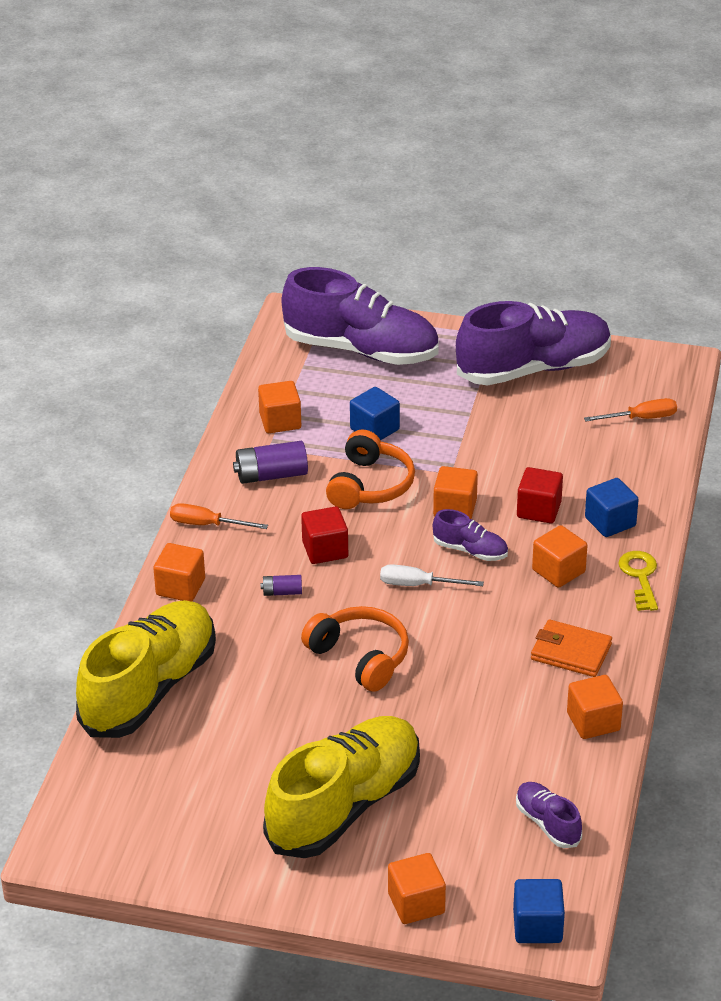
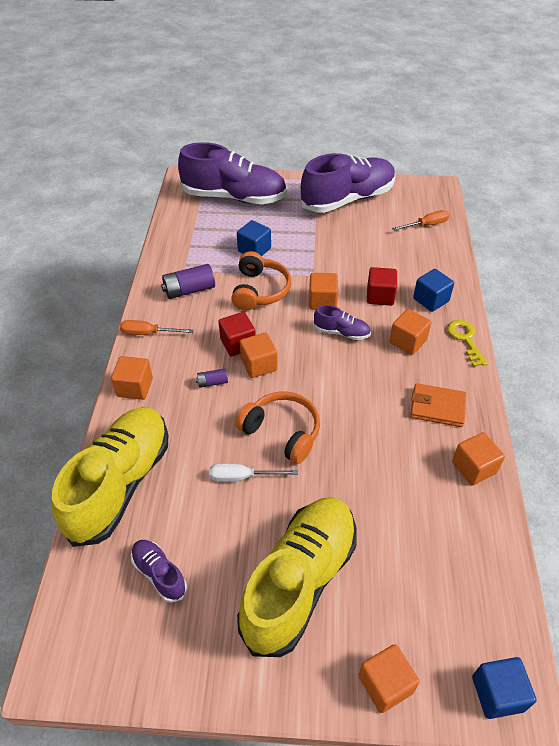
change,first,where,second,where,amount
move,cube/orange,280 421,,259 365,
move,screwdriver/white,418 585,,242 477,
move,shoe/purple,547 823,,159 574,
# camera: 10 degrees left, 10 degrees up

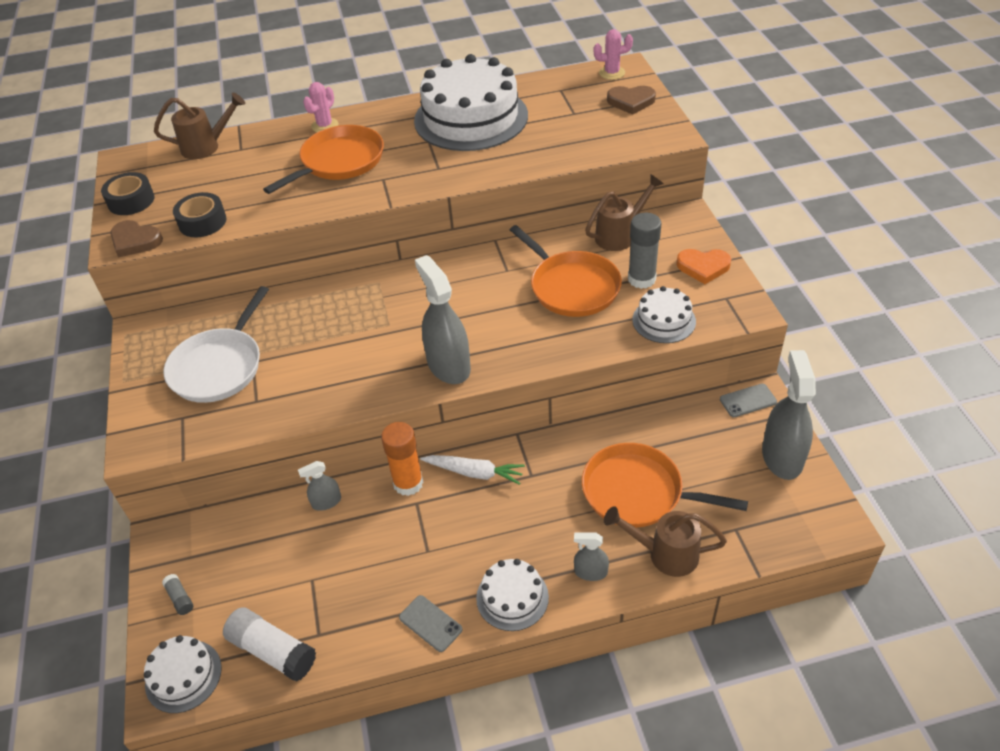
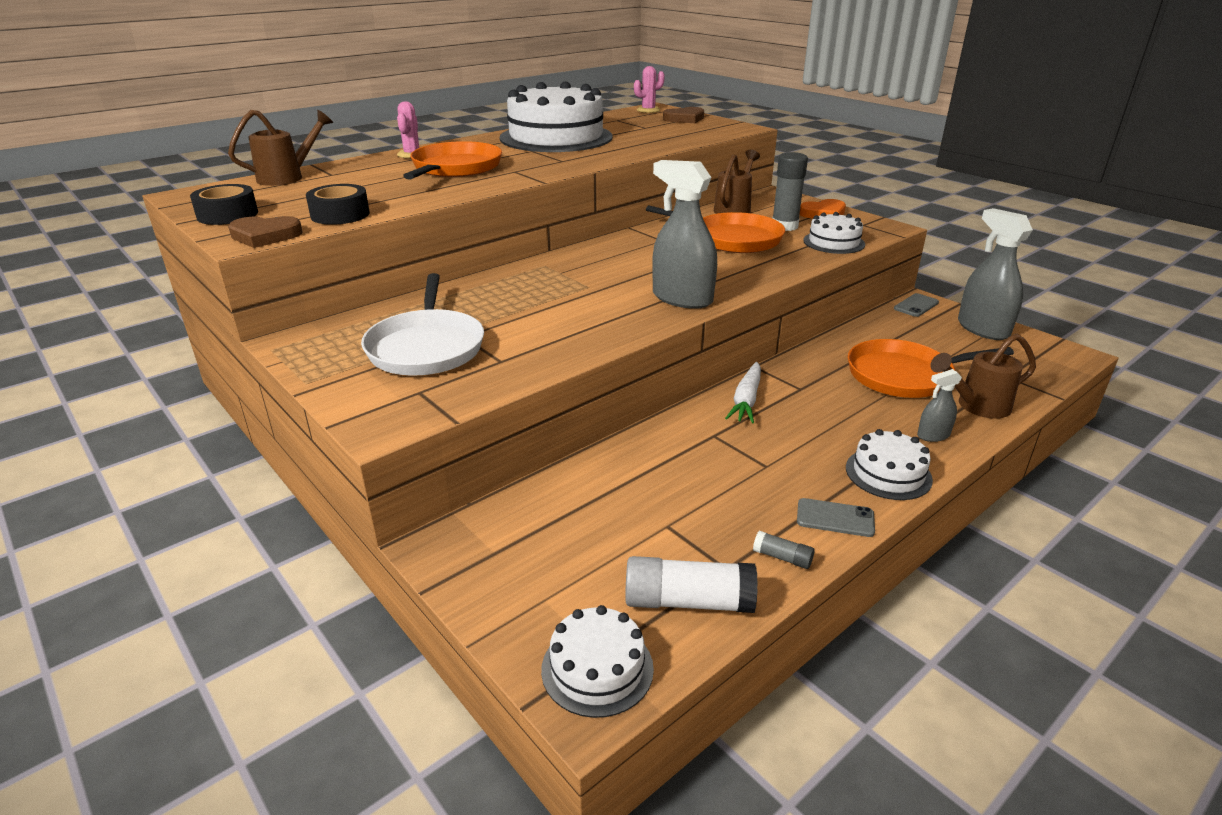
change,first,where,second,where,amount
delete,glue stick/orange,408 483,,,
rotate,carrot/white,474 473,,746 400,120 degrees clockwise
delete,spray bottle/grey,326 502,,,
move,glue stick/grey,180 598,,782 557,
# camera: 30 degrees left, 15 degrees down

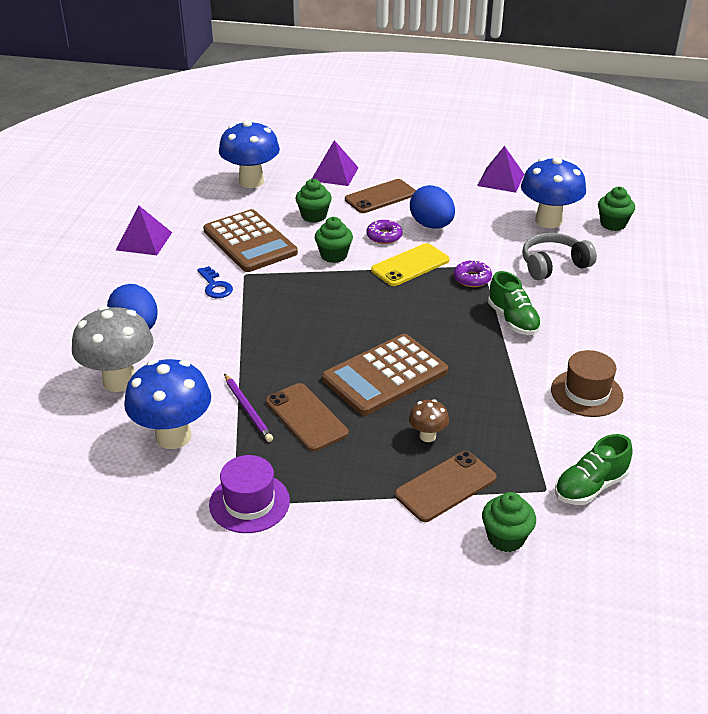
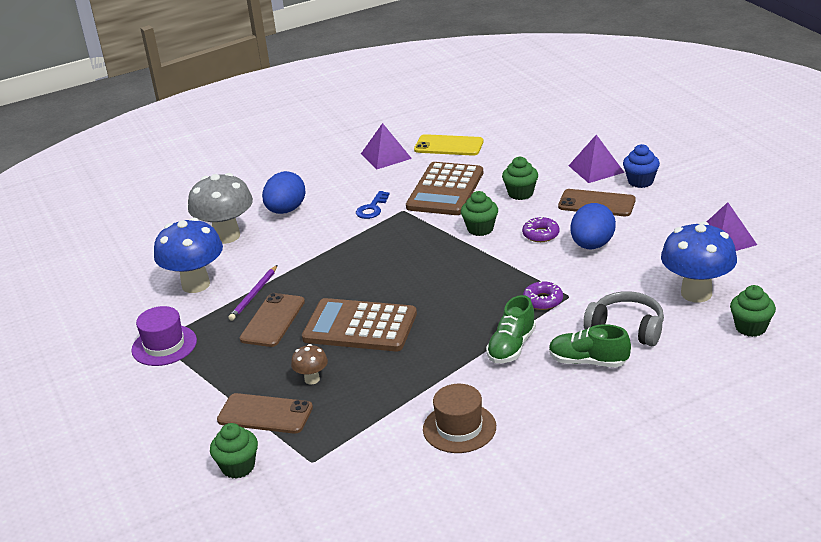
change,first,where,second,where,amount
delete,mushroom/blue,251 181,,,
move,phone/yellow,410 265,,448 146,
move,shoe/green,590 487,,588 361,
insert,,,cupcake/blue,640 181,
# camera: 55 degrees right, 5 degrees down

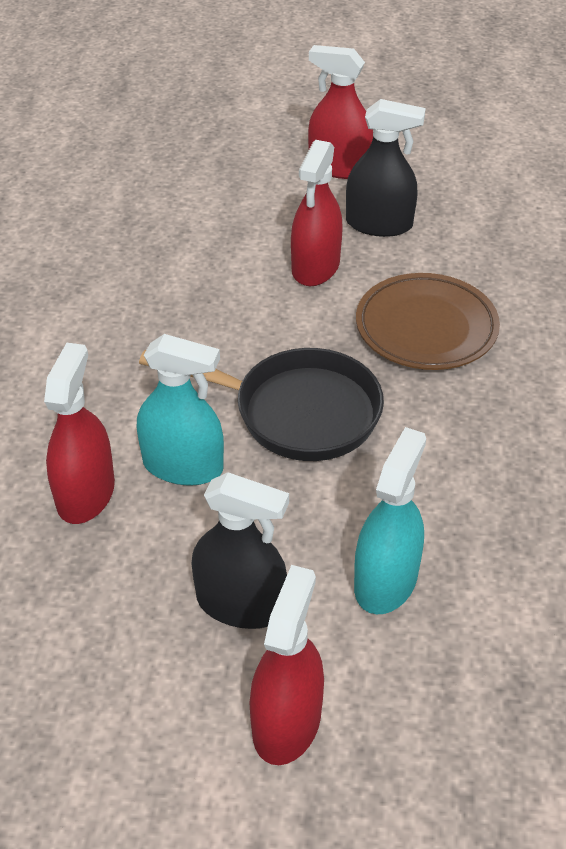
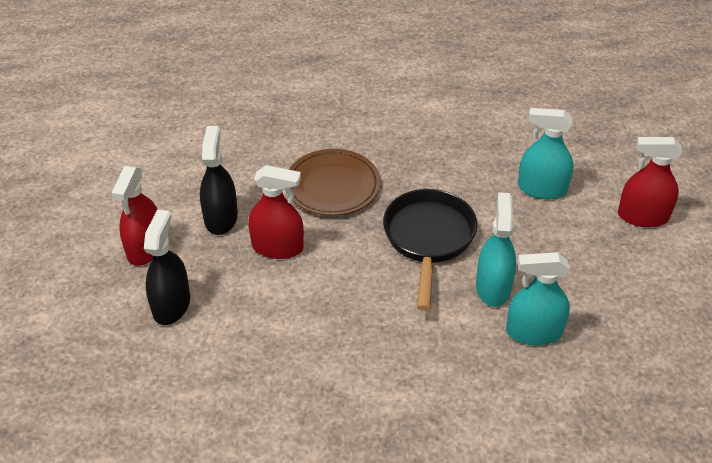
change,first,where,second,where,amount
recolor,spray bottle/red,85 493,spray bottle/turquoise,534 332,
move,spray bottle/black,241 604,,171 305,
# camera: 100 degrees left, 0 degrees up

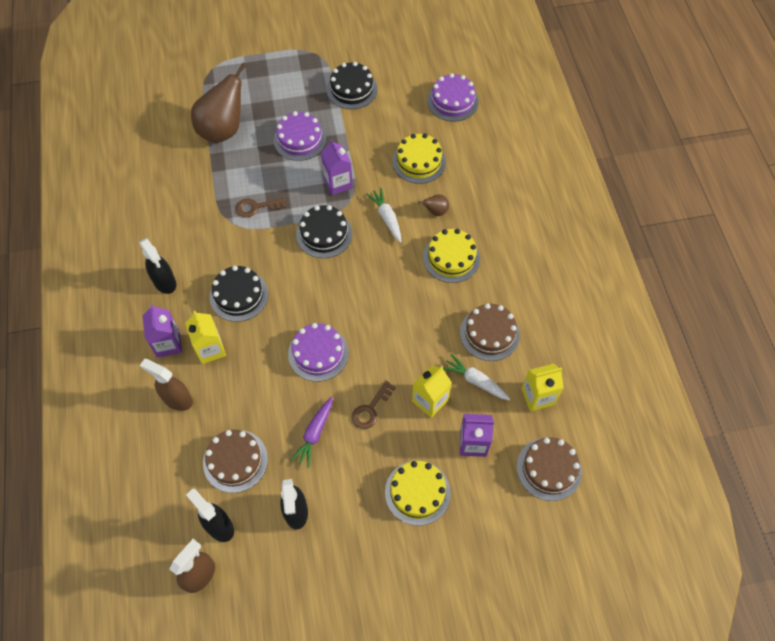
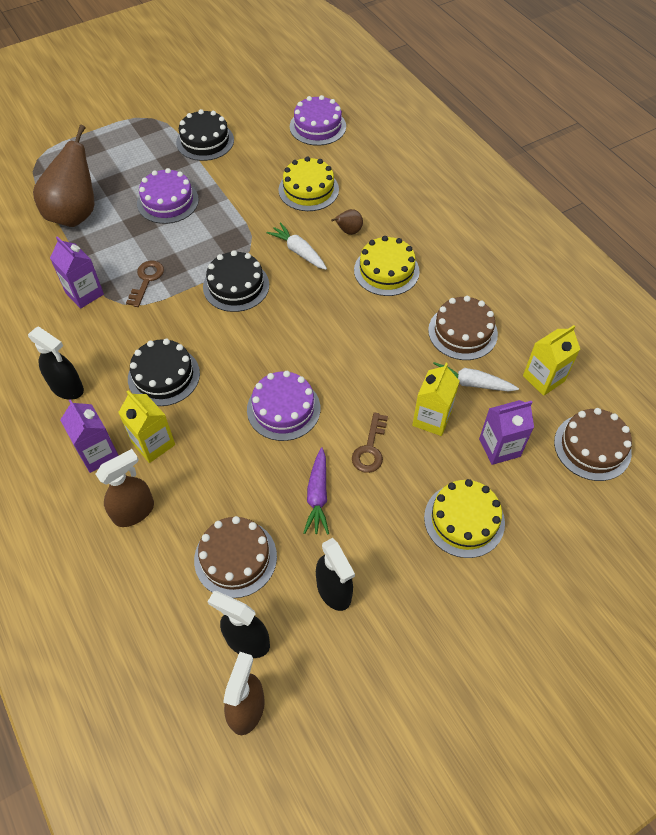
change,first,where,second,where,amount
move,carton/purple,338 183,,84 293,
rotate,key/brown,256 207,,146 280,135 degrees clockwise
rotate,spray bottle/brown,177 399,,134 511,135 degrees clockwise
# camera: 20 degrees left, 5 degrees down

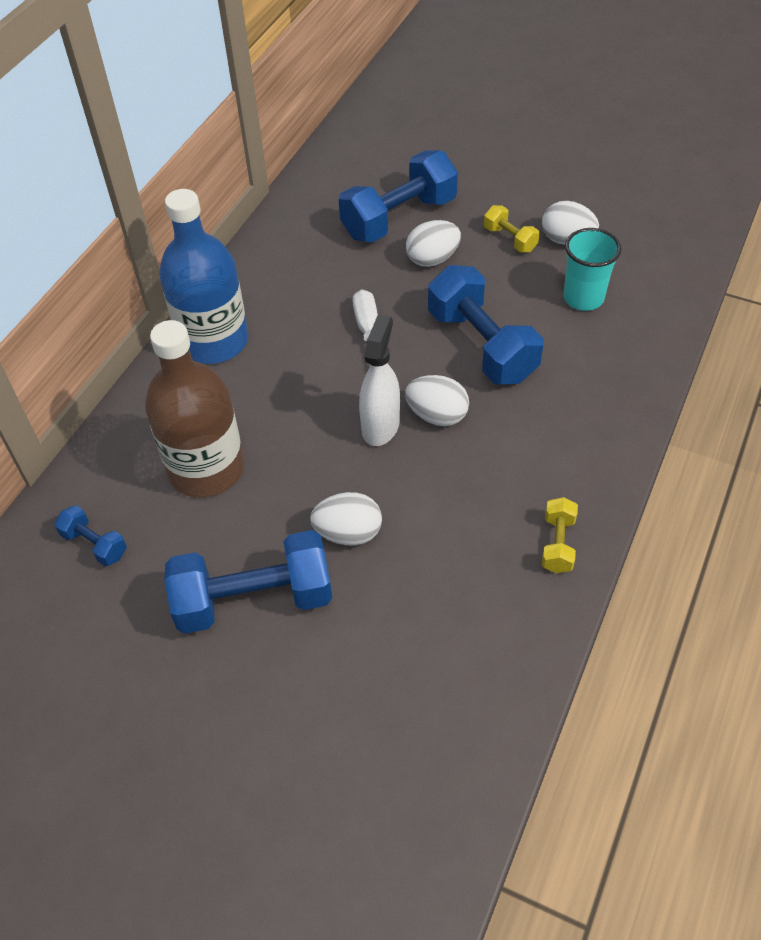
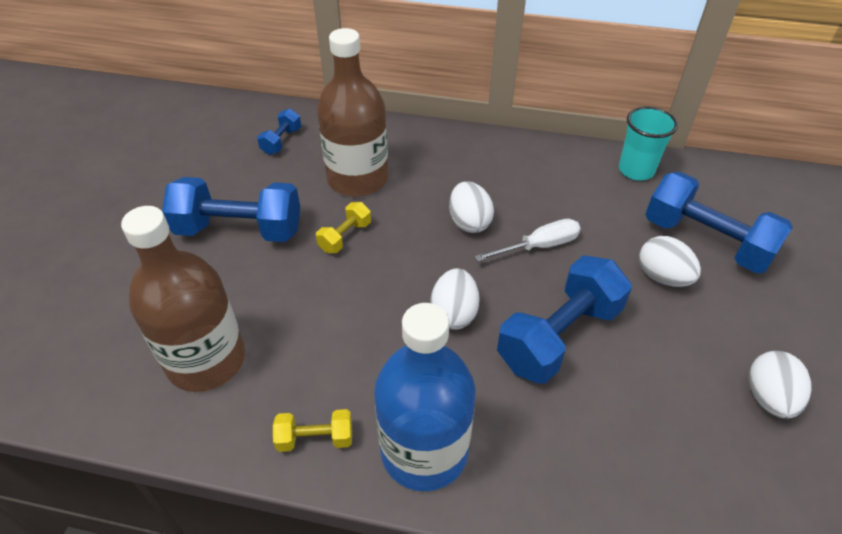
change,first,where,second,where,amount
move,bottle/blue,214 341,,424 451,
move,dumbbell/yellow,510 239,,345 237,
move,cup/turquoise,583 298,,636 170,
delete,spray bottle/white,380 425,,,
move,egg/white,348 533,,469 222,
rotate,dumbbell/blue,254 600,,239 230,60 degrees counterclockwise
insert,,,bottle/brown,206 360,
# camera: 75 degrees right, 5 degrees down

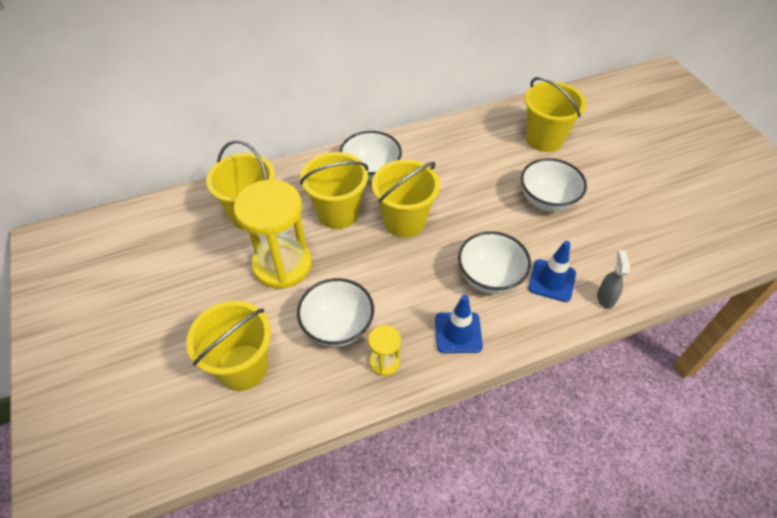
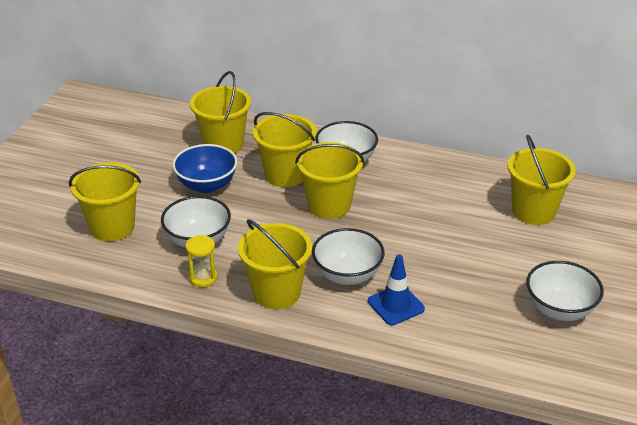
change,first,where,second,where,amount
move,bowl/white,547 200,,559 310,
replace,hourglass/yellow,282 265,bowl/blue,206 185,
delete,spray bottle/grey,605 298,,,
replace,traffic cone/blue,458 332,bucket/yellow,276 292,
# camera: 40 degrees right, 15 degrees down

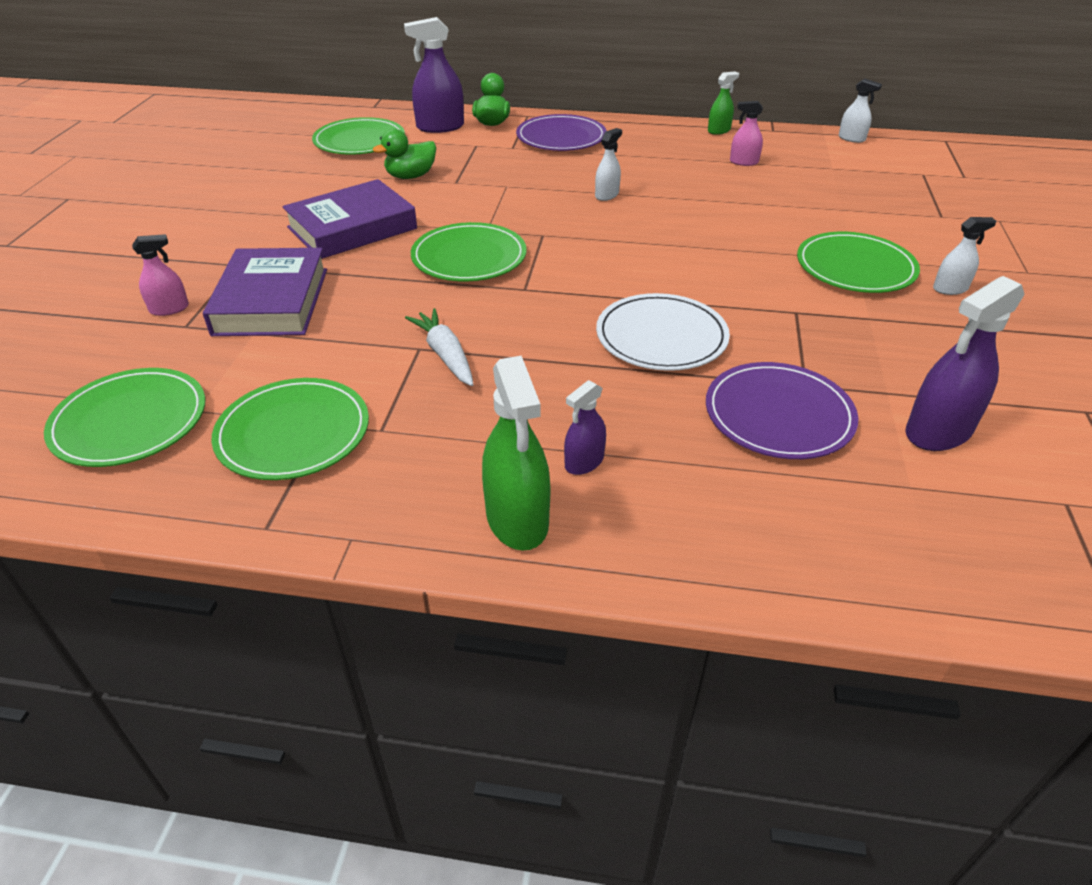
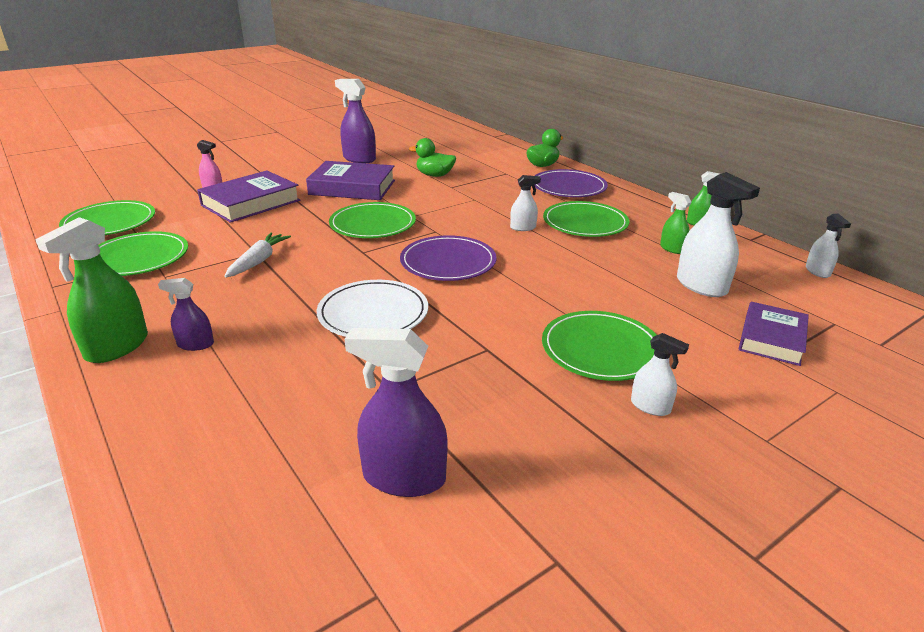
change,first,where,second,where,amount
move,spray bottle/purple,440 127,,359 159,
recolor,spray bottle/pink,744 162,spray bottle/green,672 249,
move,plate/green,359 141,,585 223,
move,plate/purple,778 415,,448 262,
insert,,,spray bottle/white,701 286,
insert,,,book/purple,771 338,
# camera: 45 degrees right, 10 degrees down

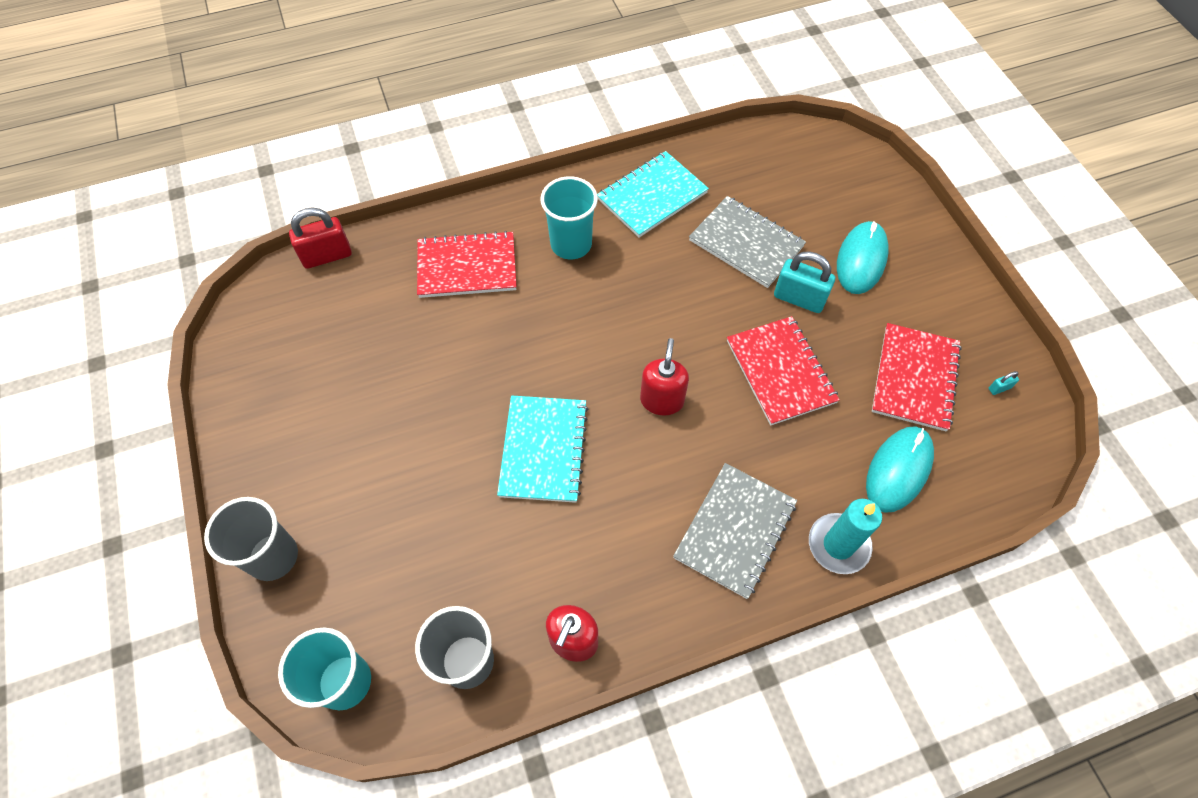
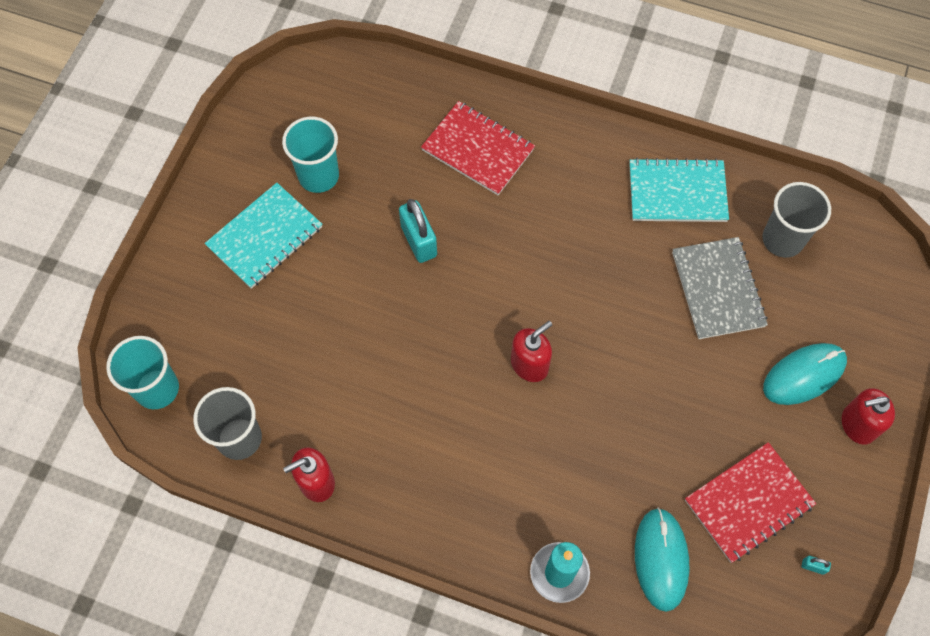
change,first,where,second,where,amount
move,cup/turquoise,571 244,,318 176,
delete,padlock/red,327 256,,,
move,padlock/turquoise,799 298,,419 241,
delete,notebook/red,780 371,,,
move,notebook/turquoise,543 449,,265 237,
rotate,mouse/turquoise,898 470,,661 559,75 degrees counterclockwise
delete,notebook/grey,735 530,,,
move,cup/grey,273 556,,782 239,
insert,,,soap dispenser/red,857 424,
# camera: 40 degrees right, 5 degrees up

